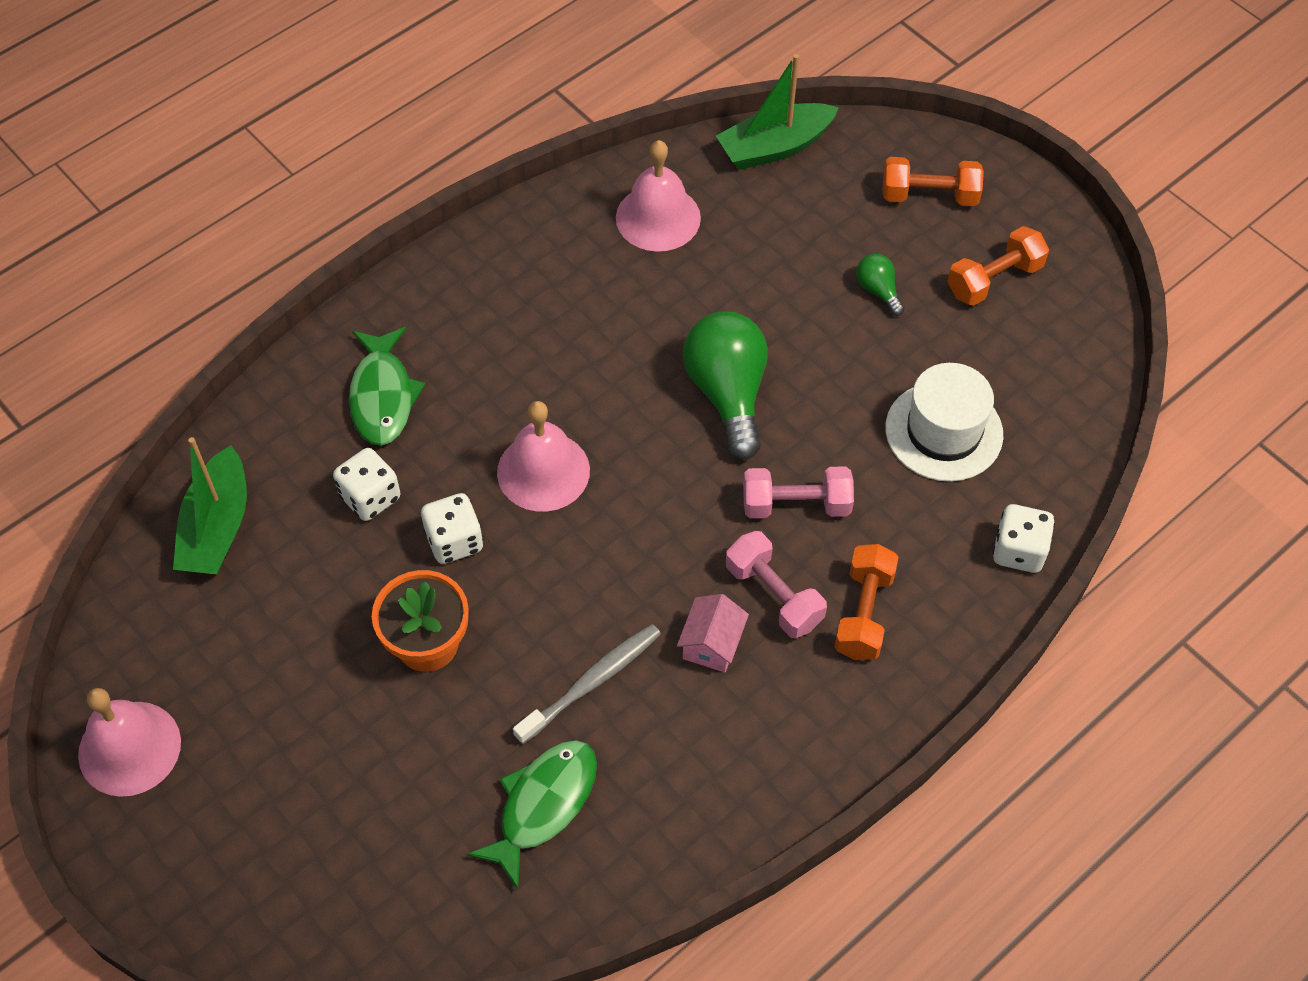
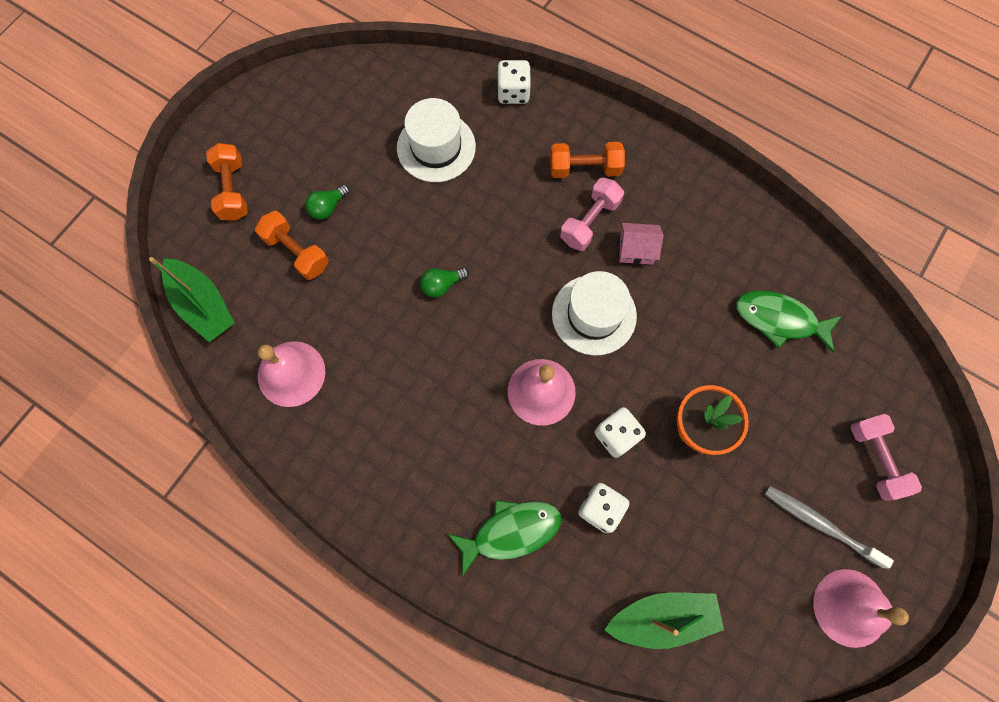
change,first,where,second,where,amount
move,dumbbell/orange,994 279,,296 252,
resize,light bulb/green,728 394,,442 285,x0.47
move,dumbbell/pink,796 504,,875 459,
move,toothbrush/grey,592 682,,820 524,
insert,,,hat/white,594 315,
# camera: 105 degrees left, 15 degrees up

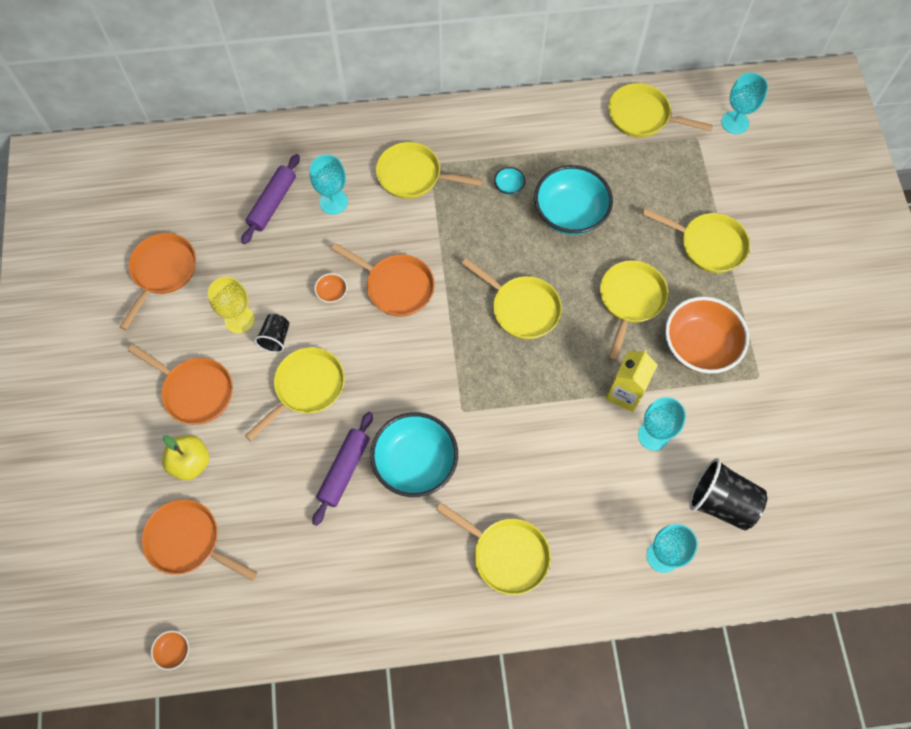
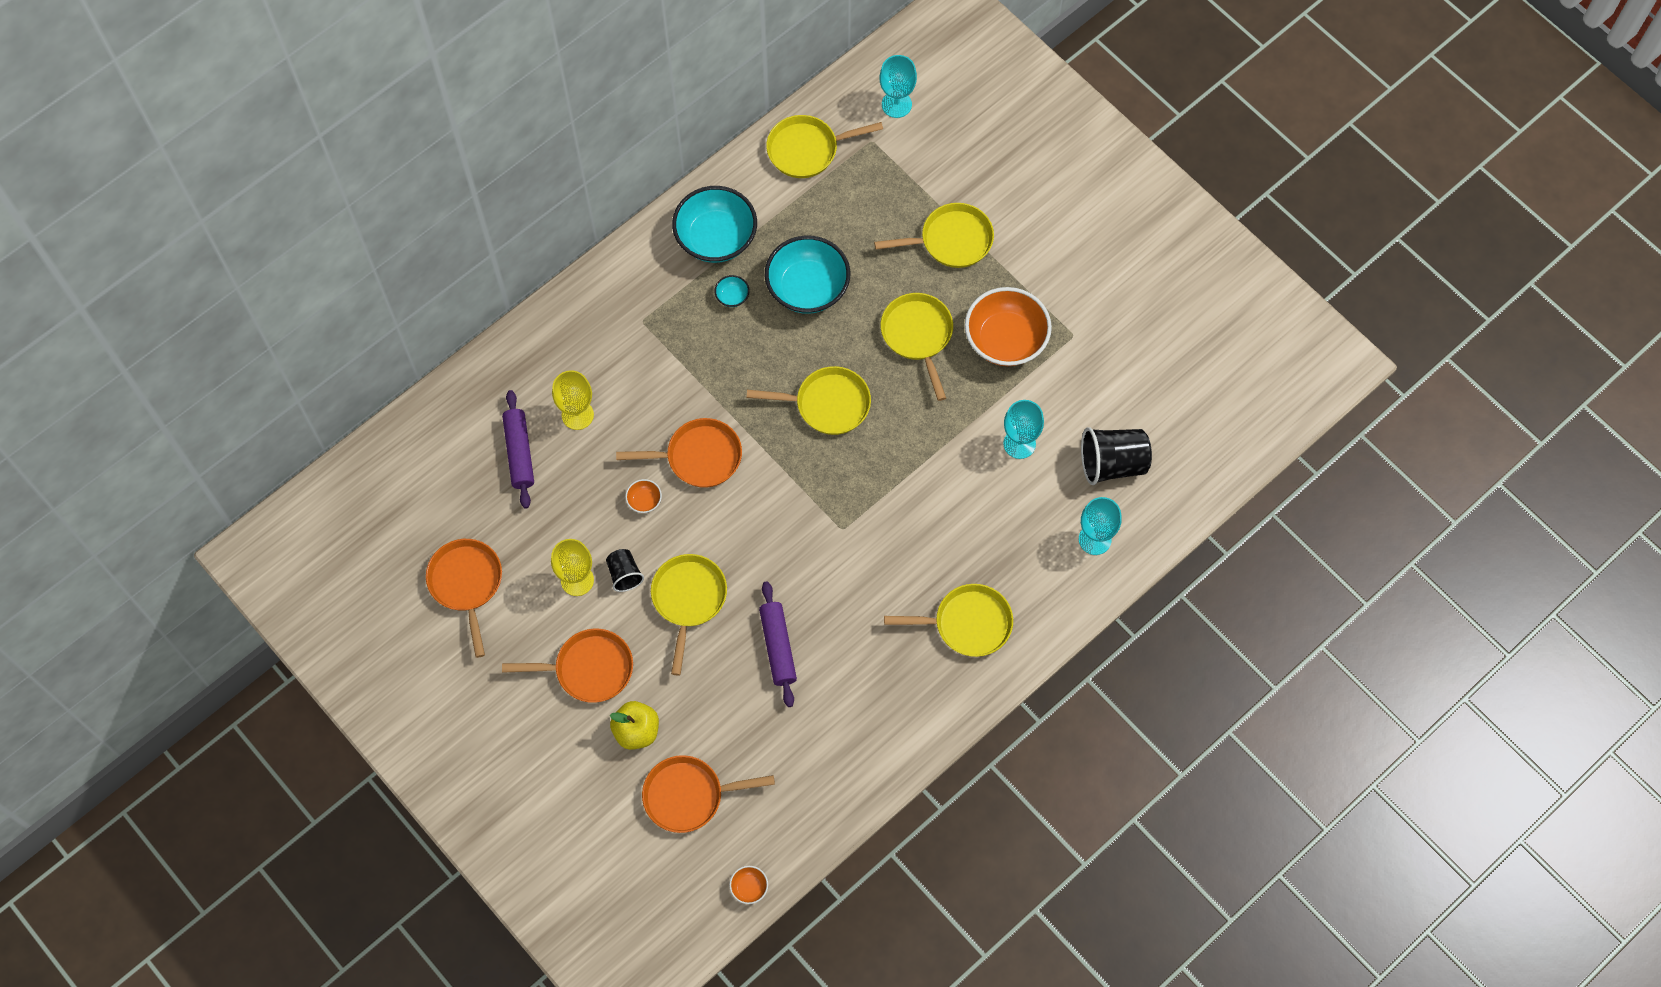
change,first,where,second,where,amount
delete,pan/yellow,413 176,,,
recolor,goblet/turquoise,333 202,goblet/yellow,577 415,
delete,carton/yellow,625 393,,,
move,bowl/turquoise,415 463,,716 238,
# camera: 35 degrees left, 0 degrees up

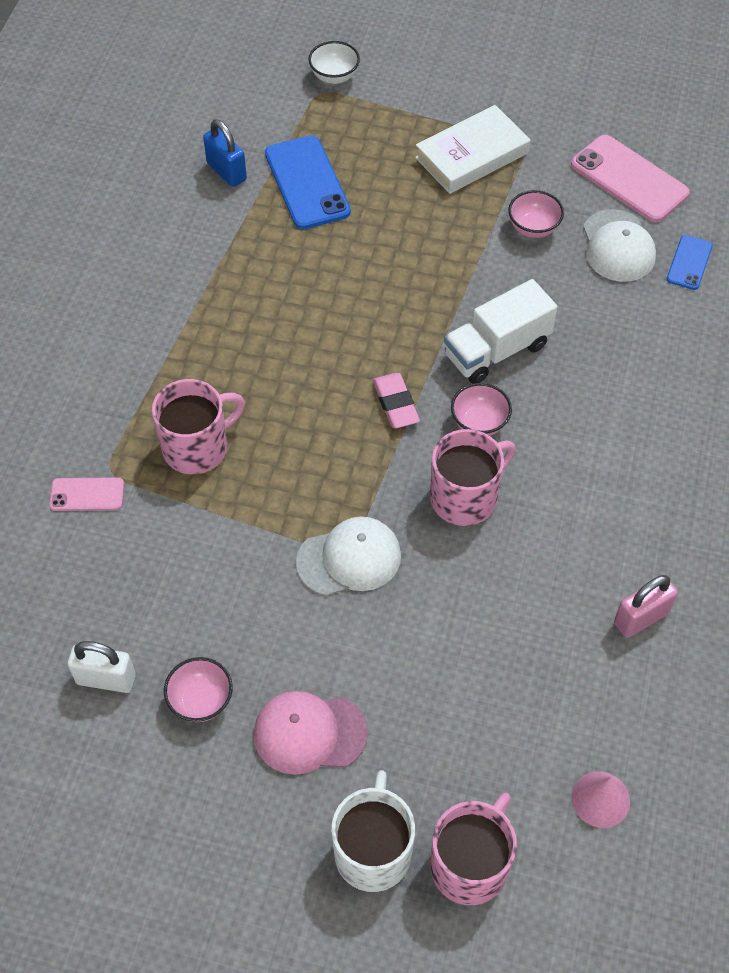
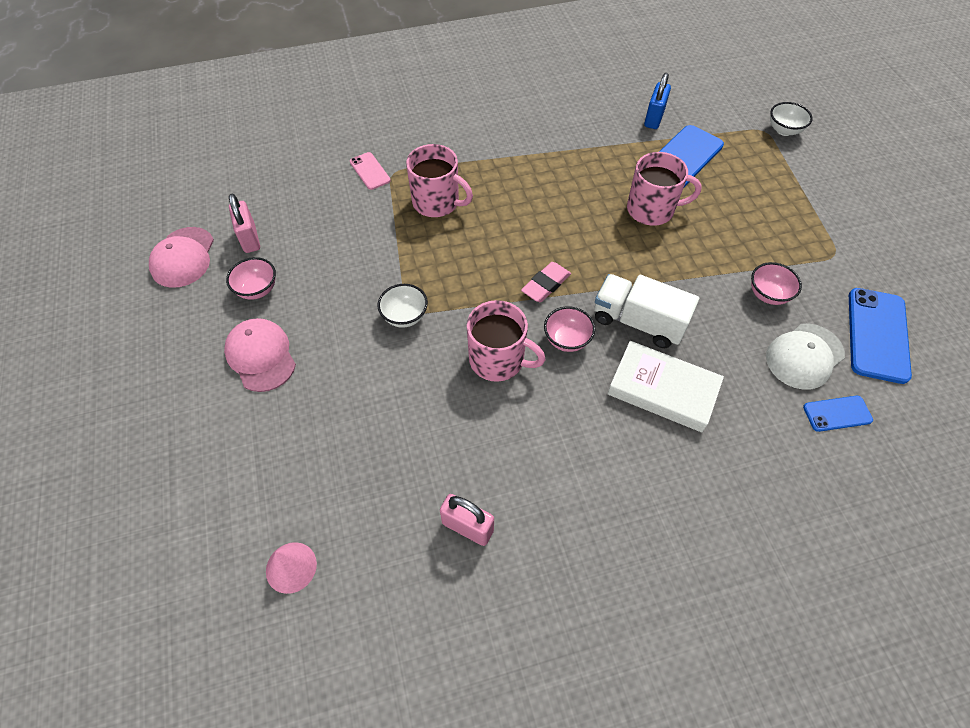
change,first,where,second,where,amount
move,book/white,472 155,,662 390,
recolor,phone/pink,629 179,phone/blue,877 335,
replace,cap/white,349 559,bowl/white,405 316,
recolor,padlock/white,106 679,padlock/pink,250 239,
delete,mug/white,373 851,,,
move,mug/pink,470 864,,652 210,
insert,,,cap/pink,183 257,
# camera: 60 degrees right, 0 degrees up

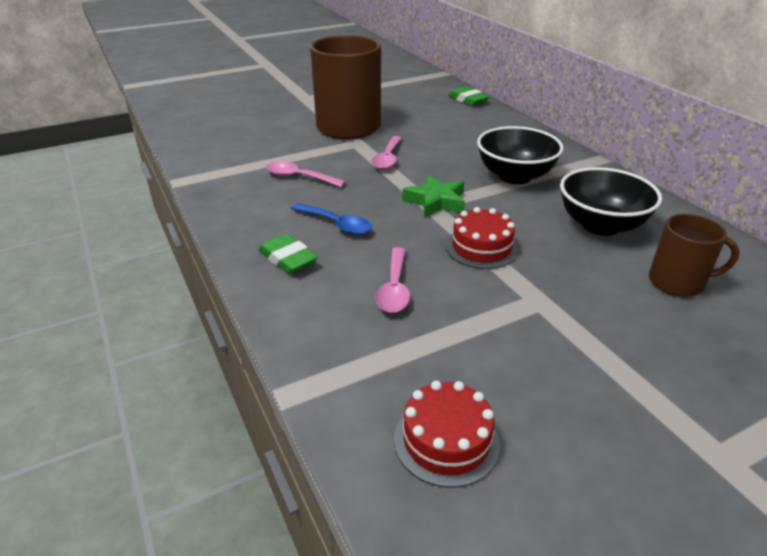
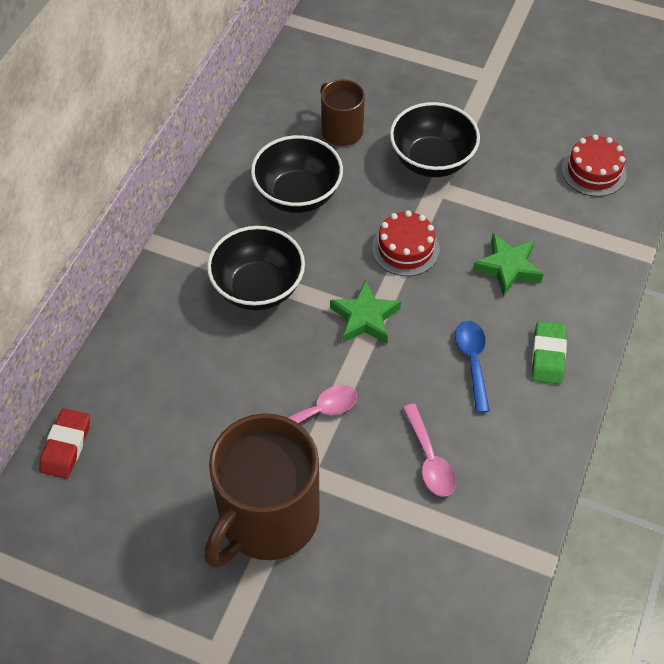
change,first,where,second,where,amount
recolor,eraser/green,468 100,eraser/red,66 446,
replace,spoon/pink,394 288,star/green,508 267,
insert,,,bowl/black,432 161,
# camera: 130 degrees left, 20 degrees up

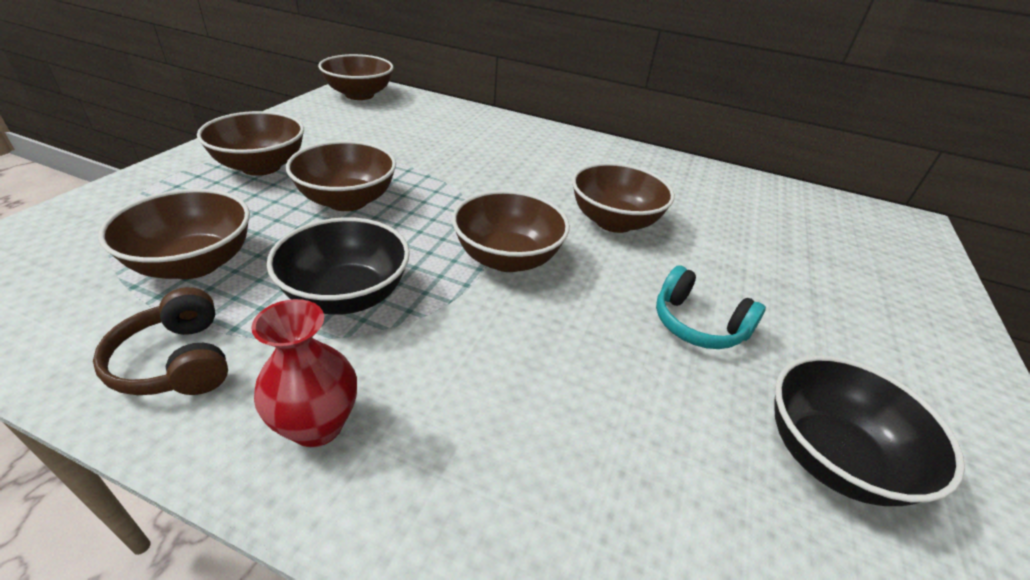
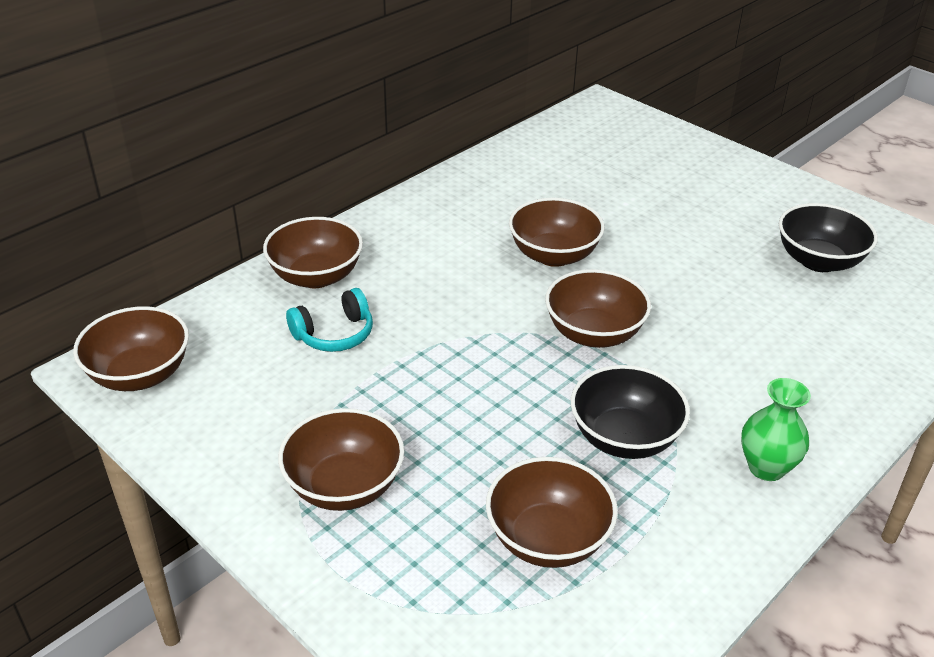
change,first,where,second,where,amount
move,bowl/brown,347 200,,316 276,
move,headphones/turquoise,698 324,,334 334,
delete,headphones/brown,177 361,,,
recolor,vase/red,317 425,vase/green,766 467,
# camera: 65 degrees left, 0 degrees up

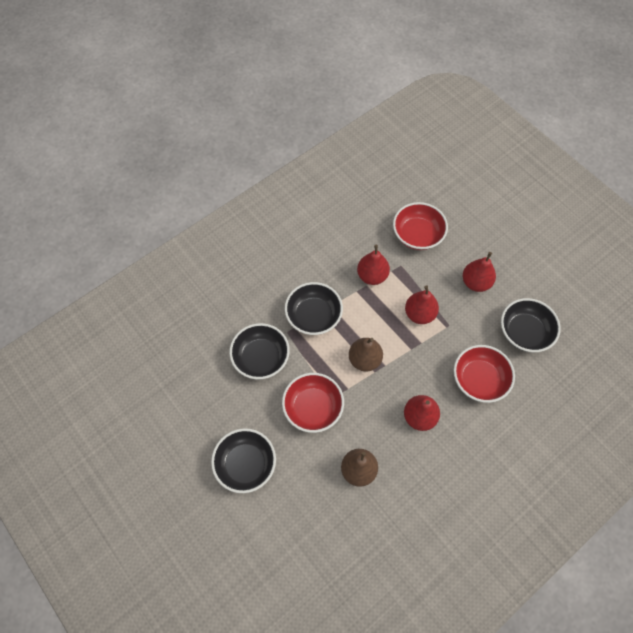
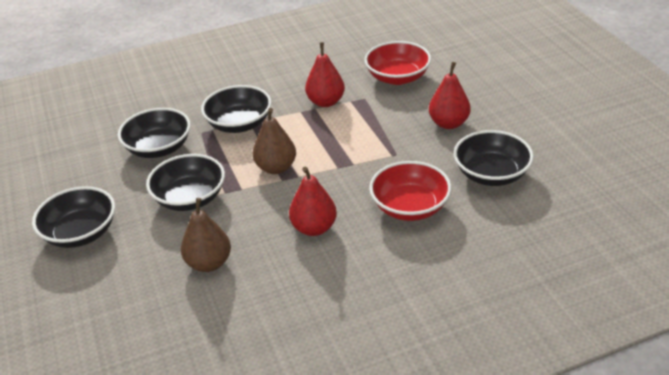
change,first,where,second,where,amount
delete,pear/red,419 314,,,
recolor,bowl/red,313 408,bowl/black,190 198,
# camera: 20 degrees right, 25 degrees down

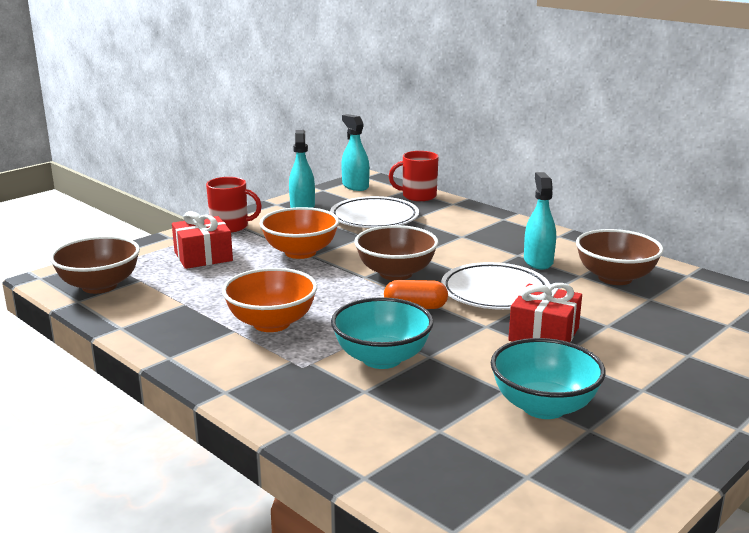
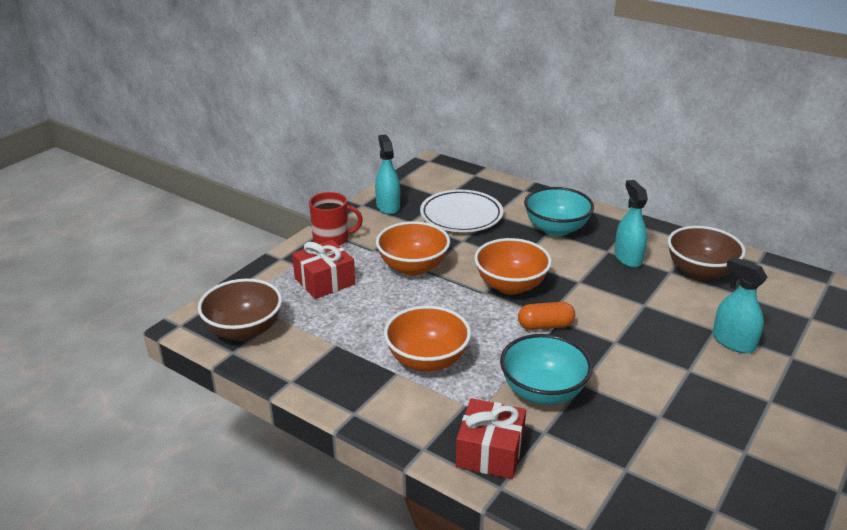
change,first,where,second,where,amount
move,spray bottle/turquoise,355 186,,733 342,
delete,mug/red,418 196,,,
recolor,bowl/brown,396 273,bowl/orange,511 285,
delete,plate/white,495 292,,,
move,gift/red,544 334,,490 452,
move,bowl/turquoise,543 407,,556 229,
# camera: 10 degrees left, 10 degrees up

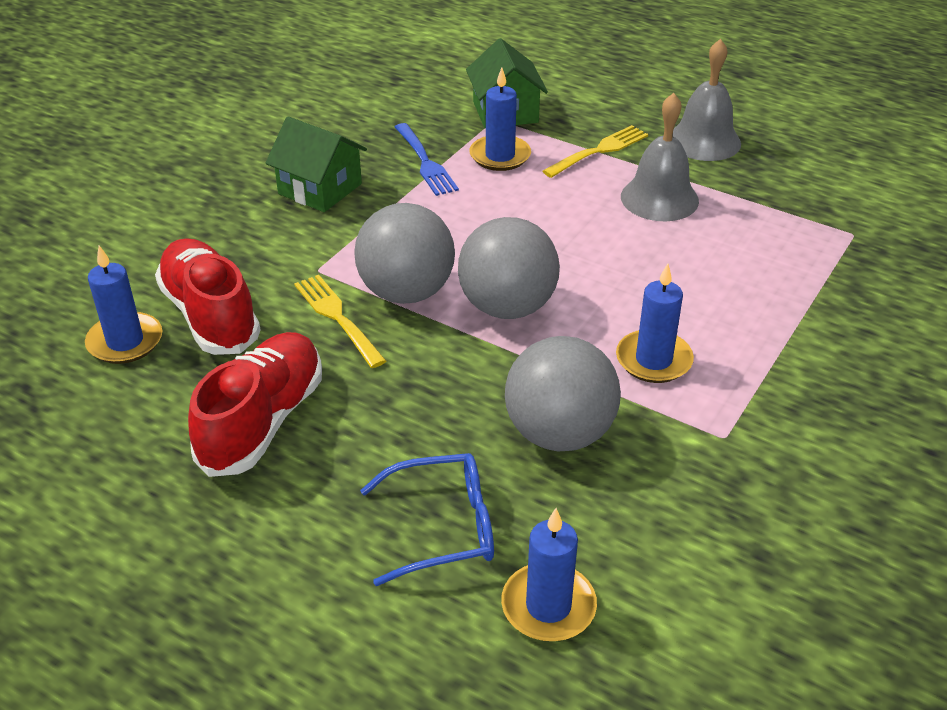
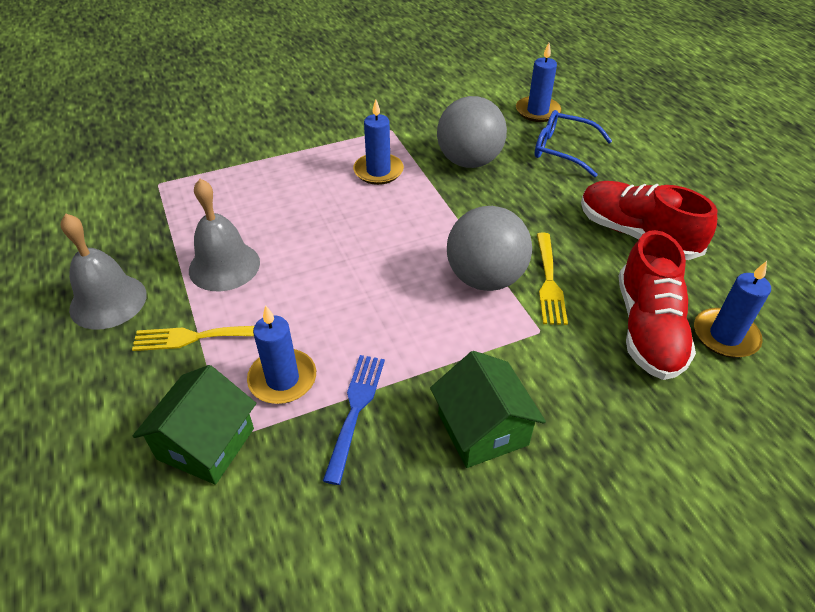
change,first,where,second,where,amount
delete,ball/grey,507 307,,,
rotate,shoe/red,262 421,,636 234,75 degrees clockwise
# camera: 145 degrees left, 5 degrees up

